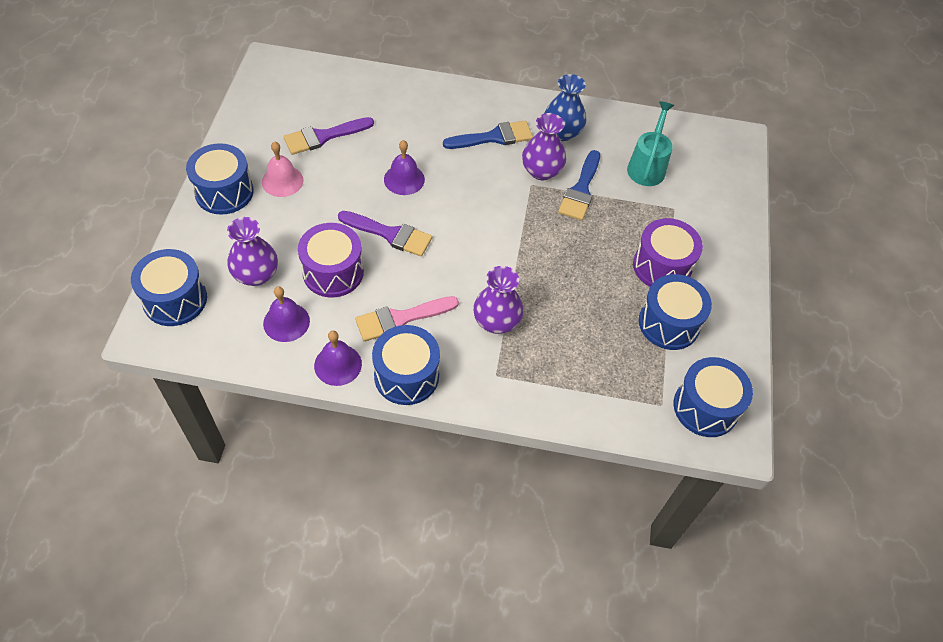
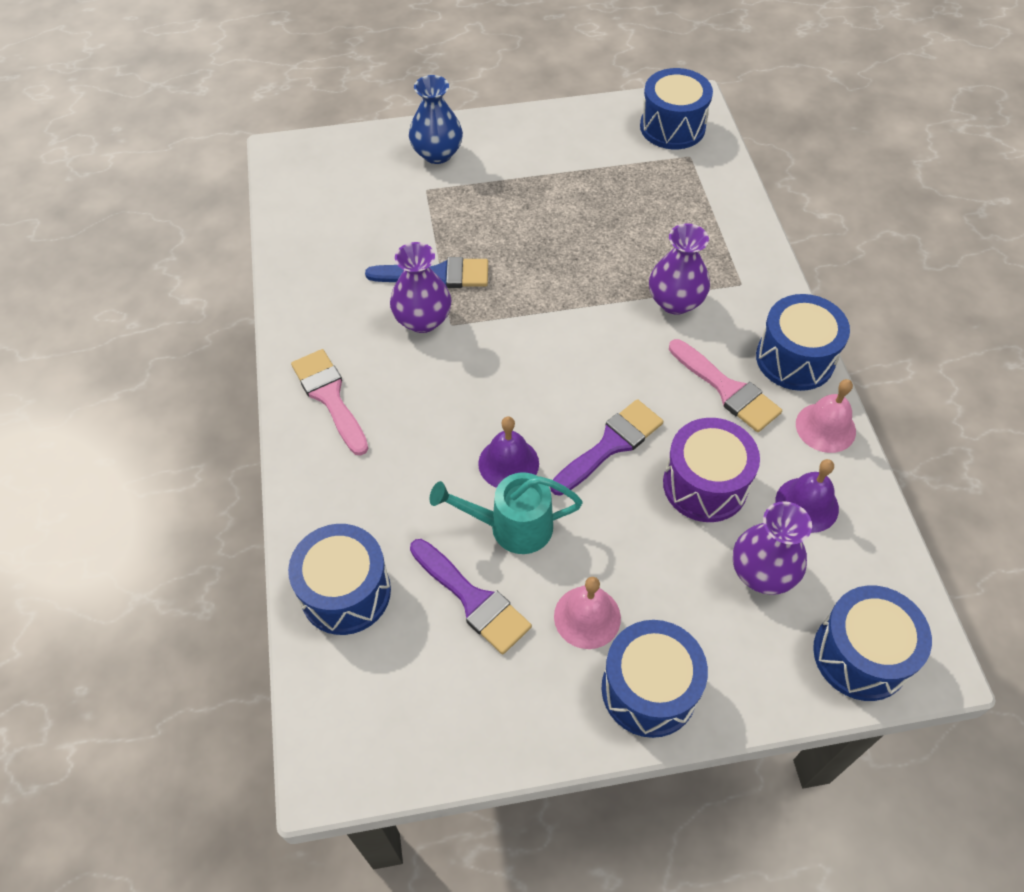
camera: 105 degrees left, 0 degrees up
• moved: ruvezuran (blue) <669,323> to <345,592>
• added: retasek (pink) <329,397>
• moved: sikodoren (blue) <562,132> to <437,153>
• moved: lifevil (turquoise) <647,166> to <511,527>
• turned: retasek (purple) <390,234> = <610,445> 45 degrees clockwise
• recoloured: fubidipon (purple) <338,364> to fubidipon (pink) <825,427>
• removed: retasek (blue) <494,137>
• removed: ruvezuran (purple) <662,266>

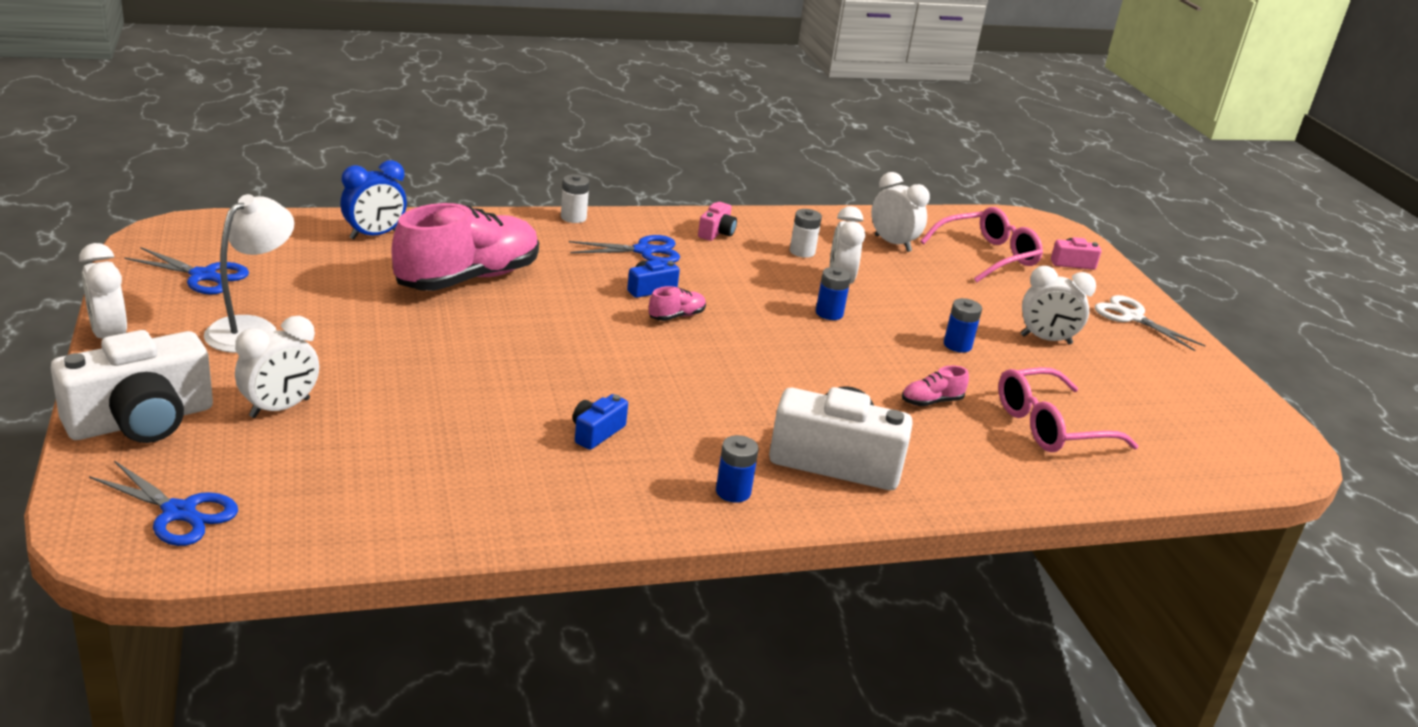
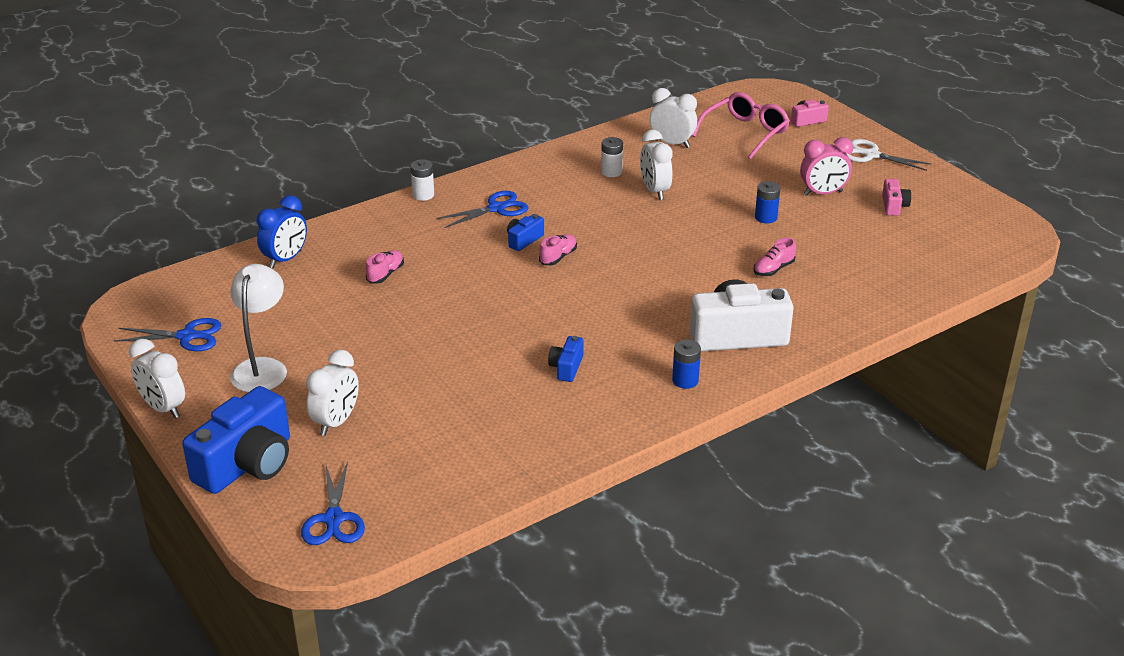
camera: 15 degrees left, 5 degrees up
• recoloured: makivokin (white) <141,420> to makivokin (blue) <247,464>
• turned: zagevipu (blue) <179,512> = <334,519> 75 degrees clockwise
• resized: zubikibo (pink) <468,278> = <385,274> x0.40
• recoloured: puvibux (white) <1046,340> to puvibux (pink) <823,193>
• moved: makivokin (pink) <716,233> to <893,206>
• removed: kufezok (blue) <829,313>
• removed: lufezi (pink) <1050,426>

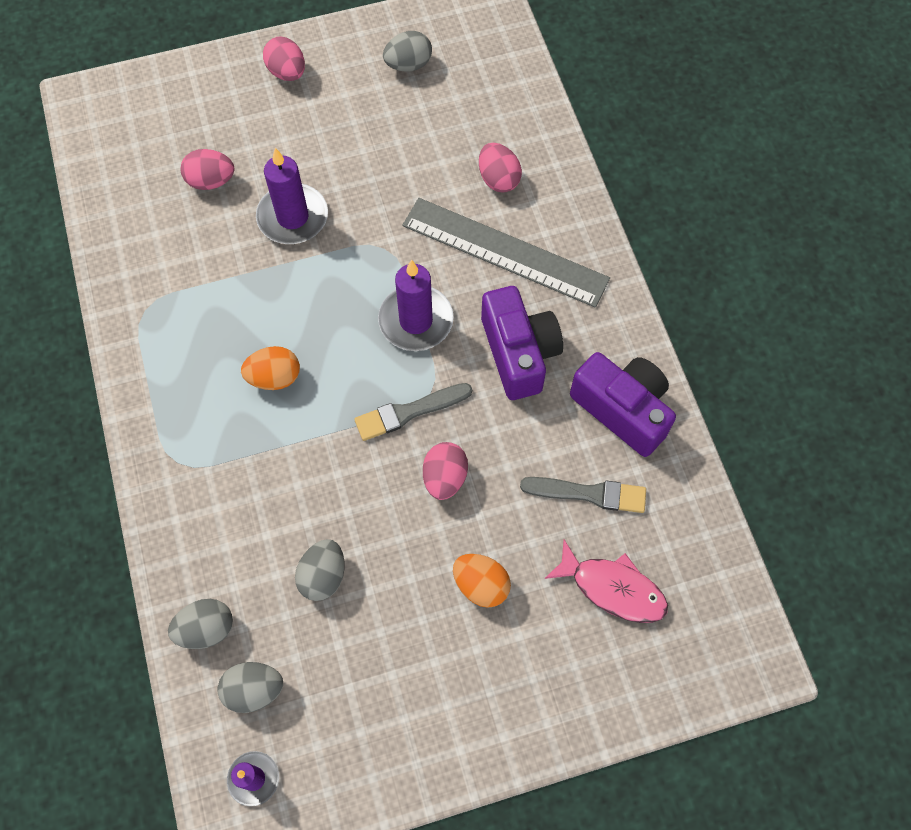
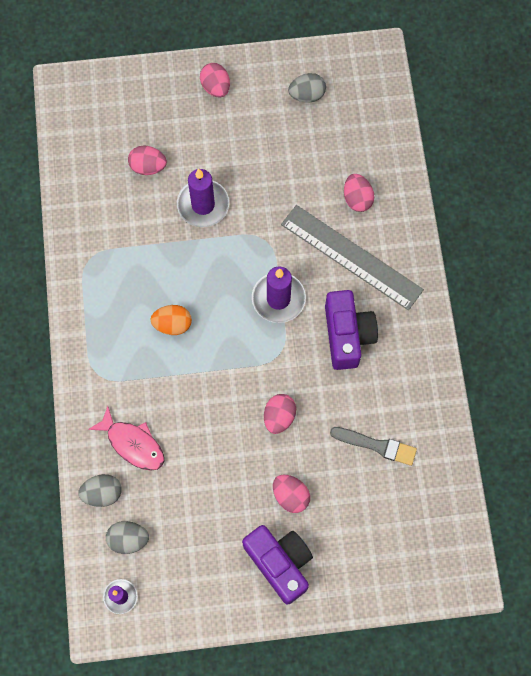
camera: 10 degrees right, 5 degrees up
• moved: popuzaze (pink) <613,588> to <133,444>
• moved: makivokin (purple) <622,410> to <280,563>
• recoloured: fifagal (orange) <481,585> to fifagal (pink) <290,496>
• removed: fifagal (grey) <323,576>
• removed: retasek (grey) <409,412>

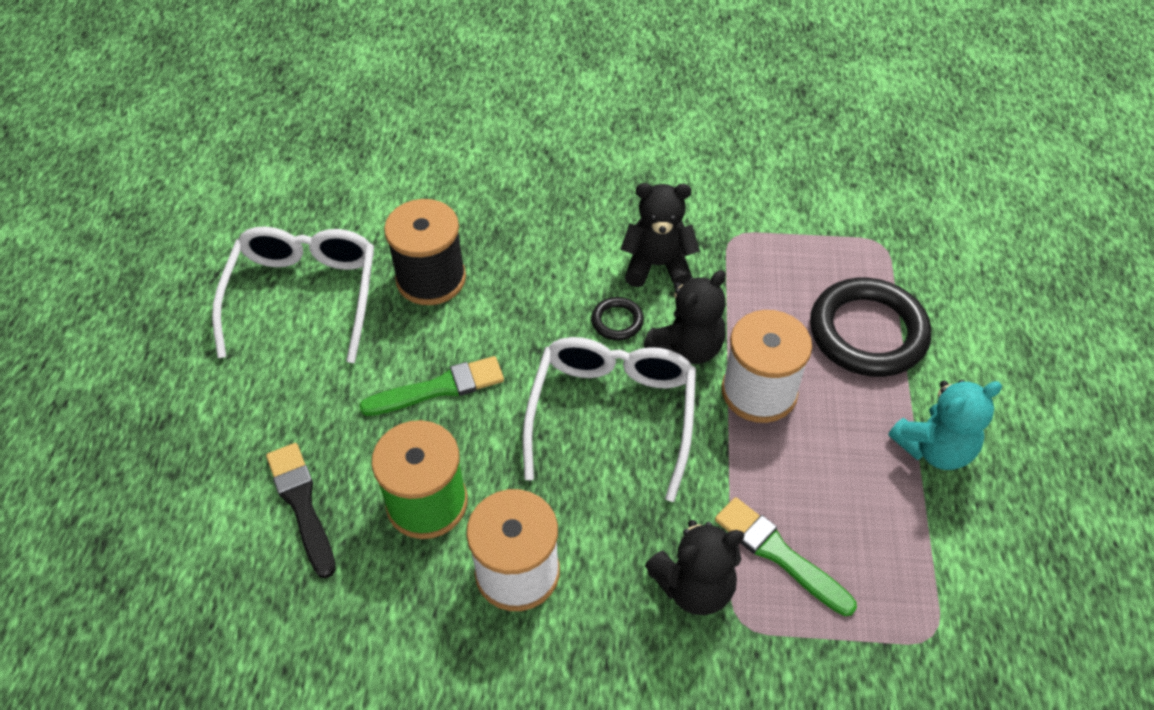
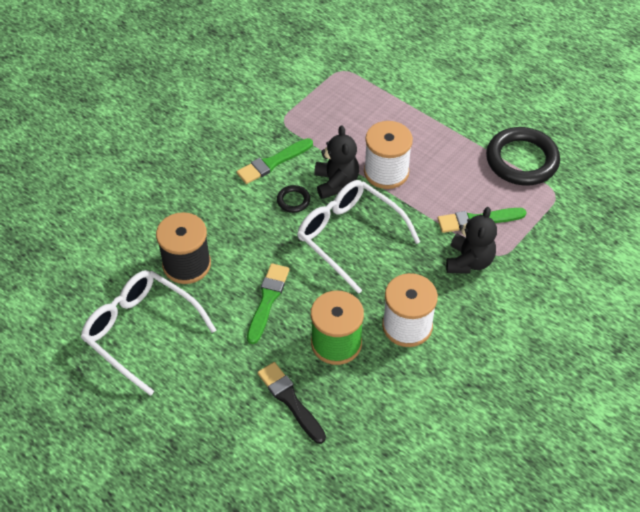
camera: 55 degrees left, 0 degrees up
• replaced: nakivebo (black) <657,265> to retasek (green) <273,162>
• turned: retasek (black) <302,504> = <290,400> 45 degrees clockwise
• moved: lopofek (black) <867,332> to <522,160>
• removed: nakivebo (turquoise) <934,448>

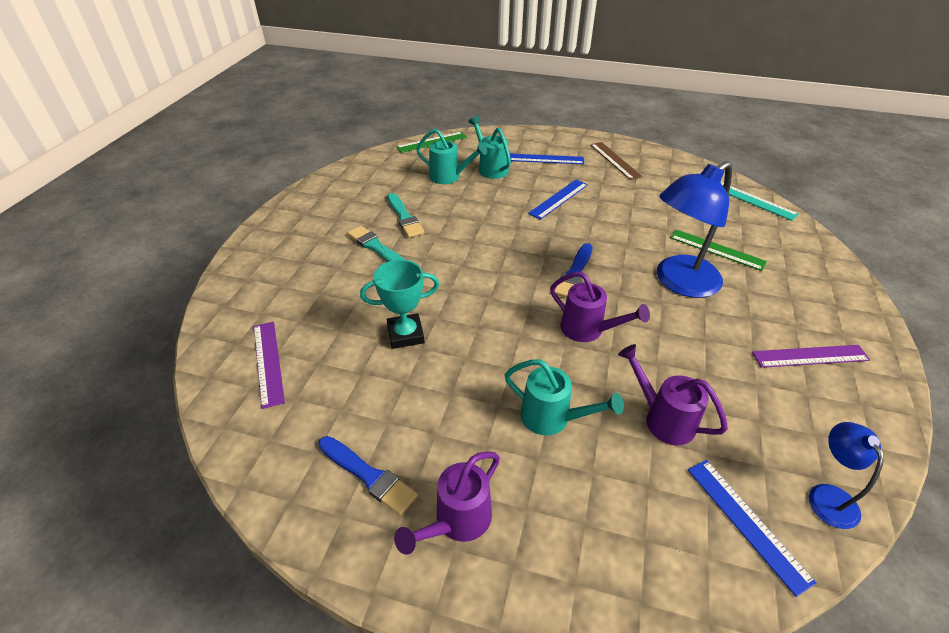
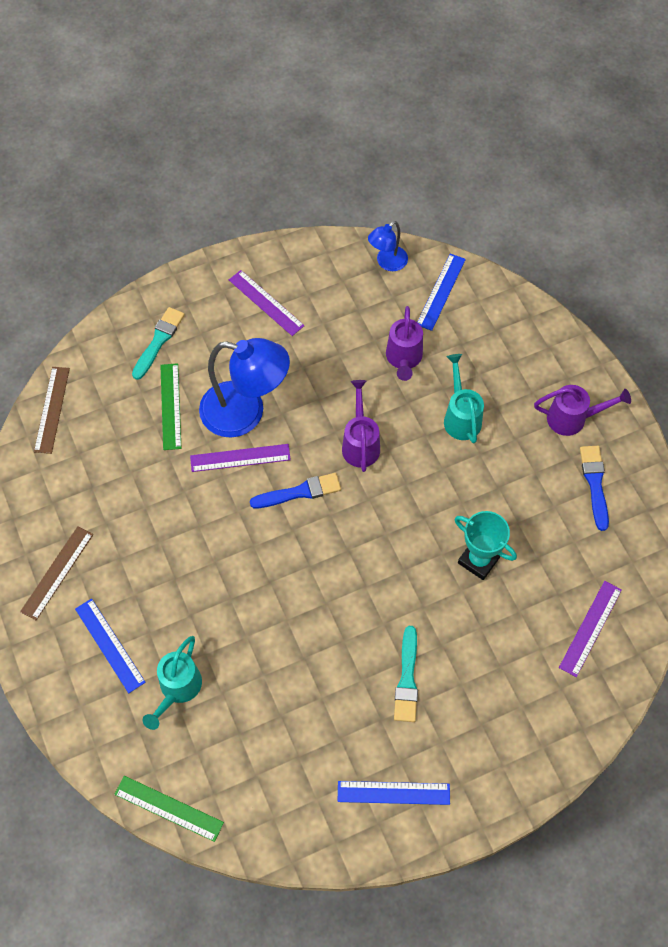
camera: 130 degrees left, 20 degrees up
• recoloured: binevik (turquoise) <754,201> to binevik (brown) <52,409>
• moved: retasek (turquoise) <404,217> to <158,341>
• added: binevik (purple) <240,458>
• moved: binevik (blue) <559,199> to <393,792>
• removed: lifevil (turquoise) <449,177>

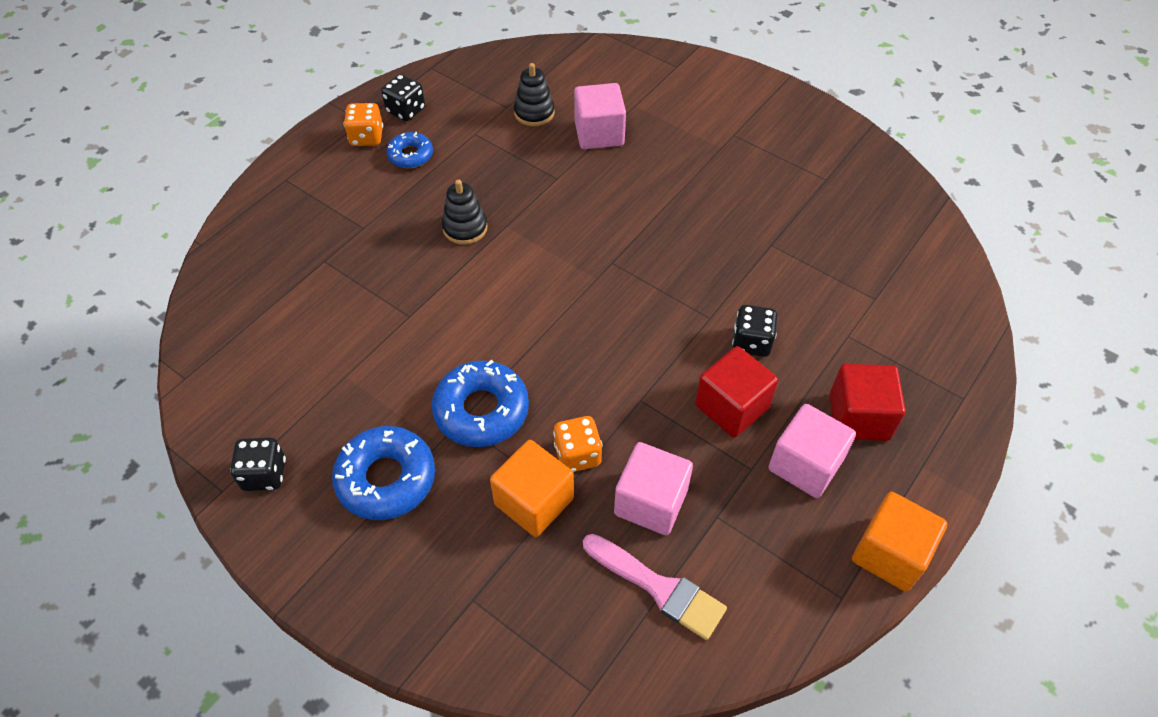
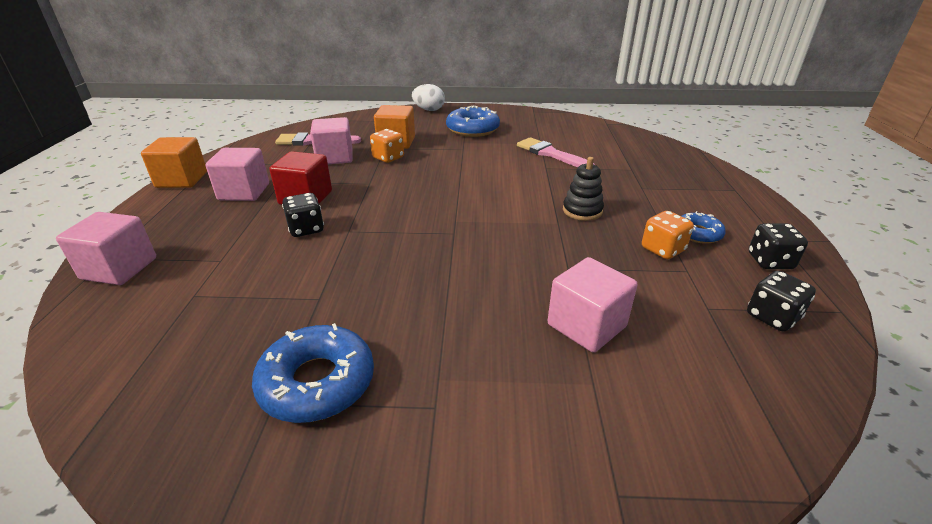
camera: 145 degrees right, 20 degrees down
• added: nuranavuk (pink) <119,268>
• moved: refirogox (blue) <481,410> to <317,382>
• added: fifagal (white) <429,110>
• added: retasek (pink) <550,154>
• moved: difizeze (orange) <366,137> to <662,249>
• moved: difizeze (black) <264,474> to <772,317>
• removed: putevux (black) <534,113>
• removed: nuranavuk (red) <859,417>

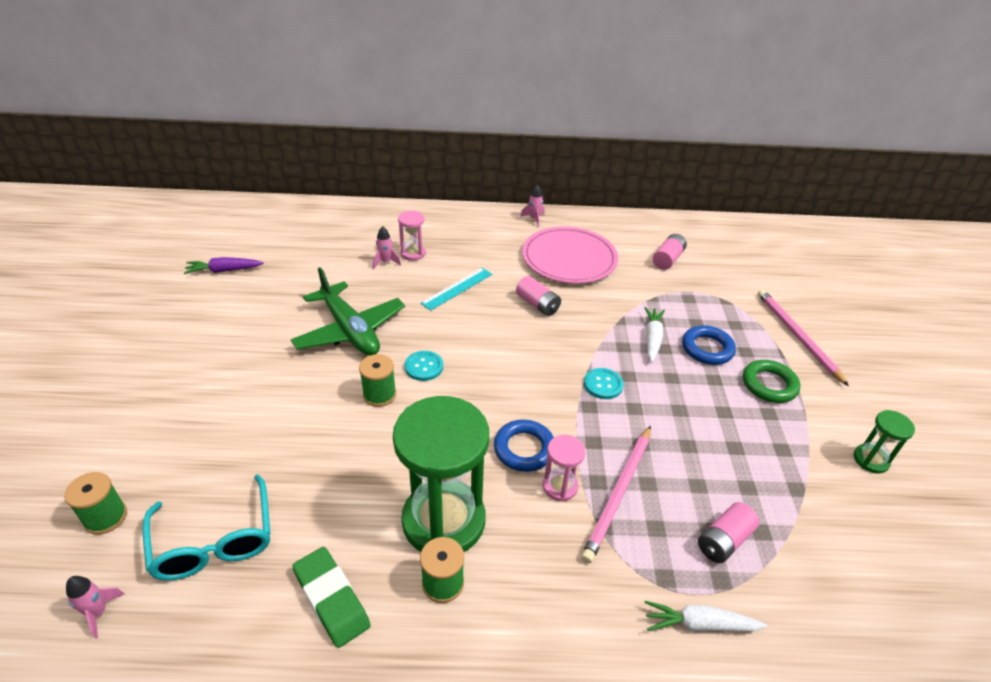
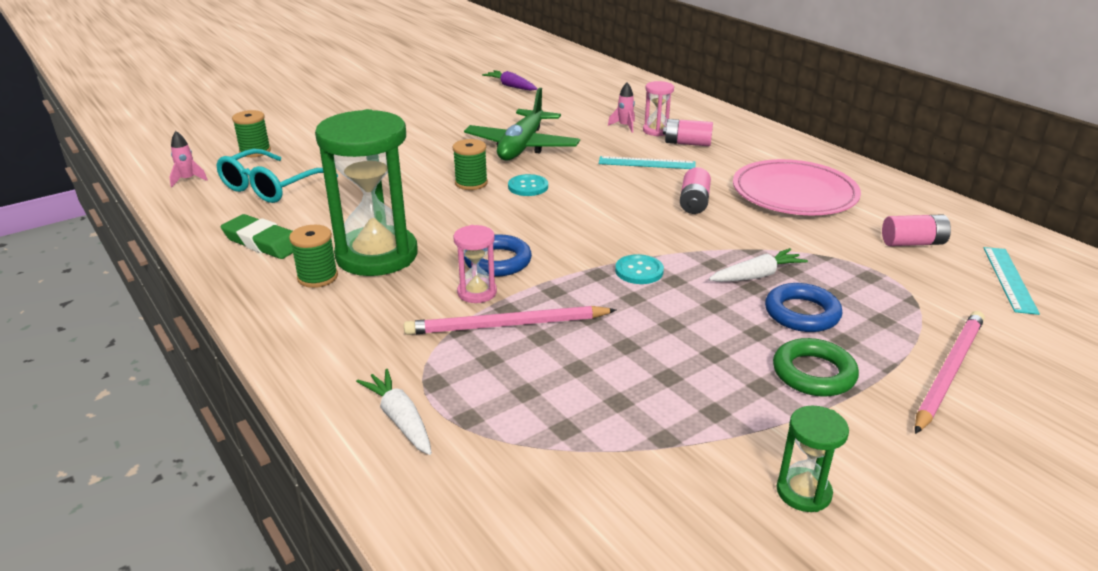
camera: 55 degrees right, 10 degrees down
• turned: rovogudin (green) <331,599> = <263,242> 75 degrees counterclockwise
• moved: kufezok (pink) <724,540> to <687,143>
• added: binevik (turquoise) <1009,279>
• removed: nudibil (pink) <534,219>

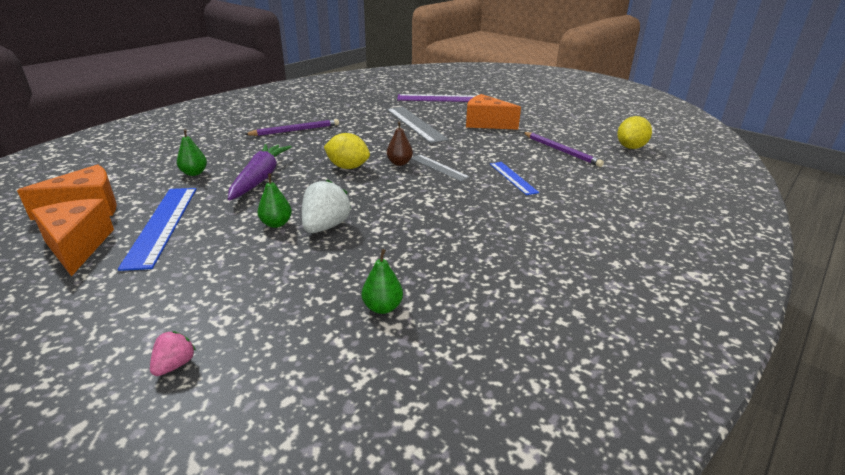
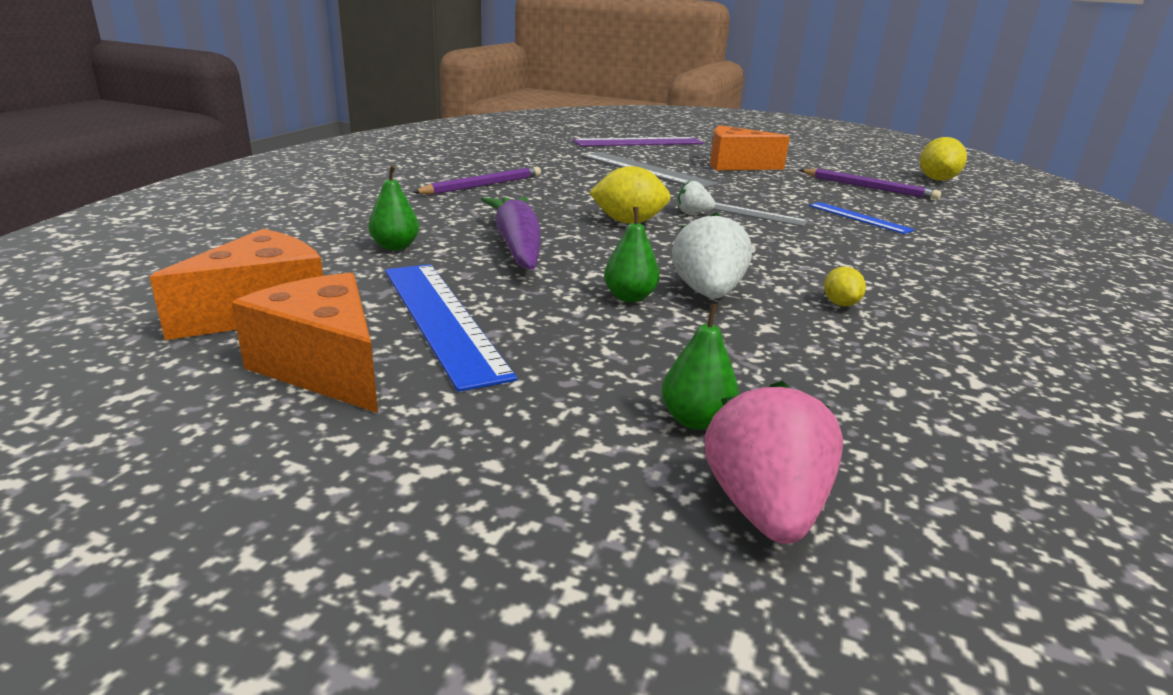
camera: 20 degrees left, 5 degrees down
• moved: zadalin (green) <382,307> to <696,420>
• replaced: zadalin (brown) <399,163> to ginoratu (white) <693,213>
• resized: ginoratu (pink) <175,365> = <764,509> x1.82
• added: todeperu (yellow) <840,304>

